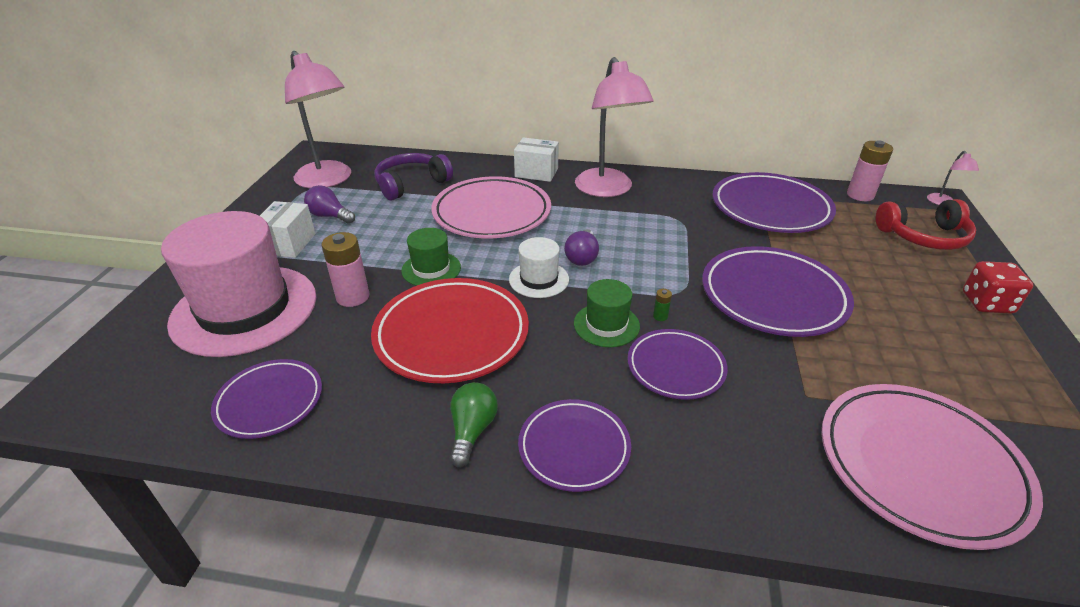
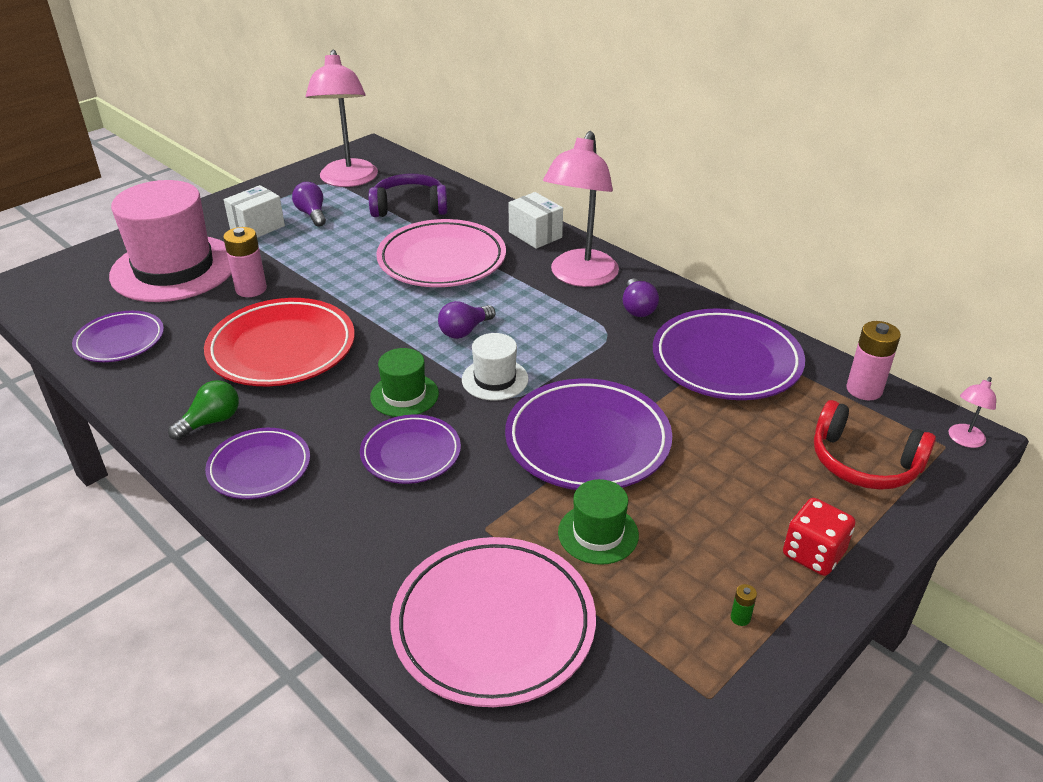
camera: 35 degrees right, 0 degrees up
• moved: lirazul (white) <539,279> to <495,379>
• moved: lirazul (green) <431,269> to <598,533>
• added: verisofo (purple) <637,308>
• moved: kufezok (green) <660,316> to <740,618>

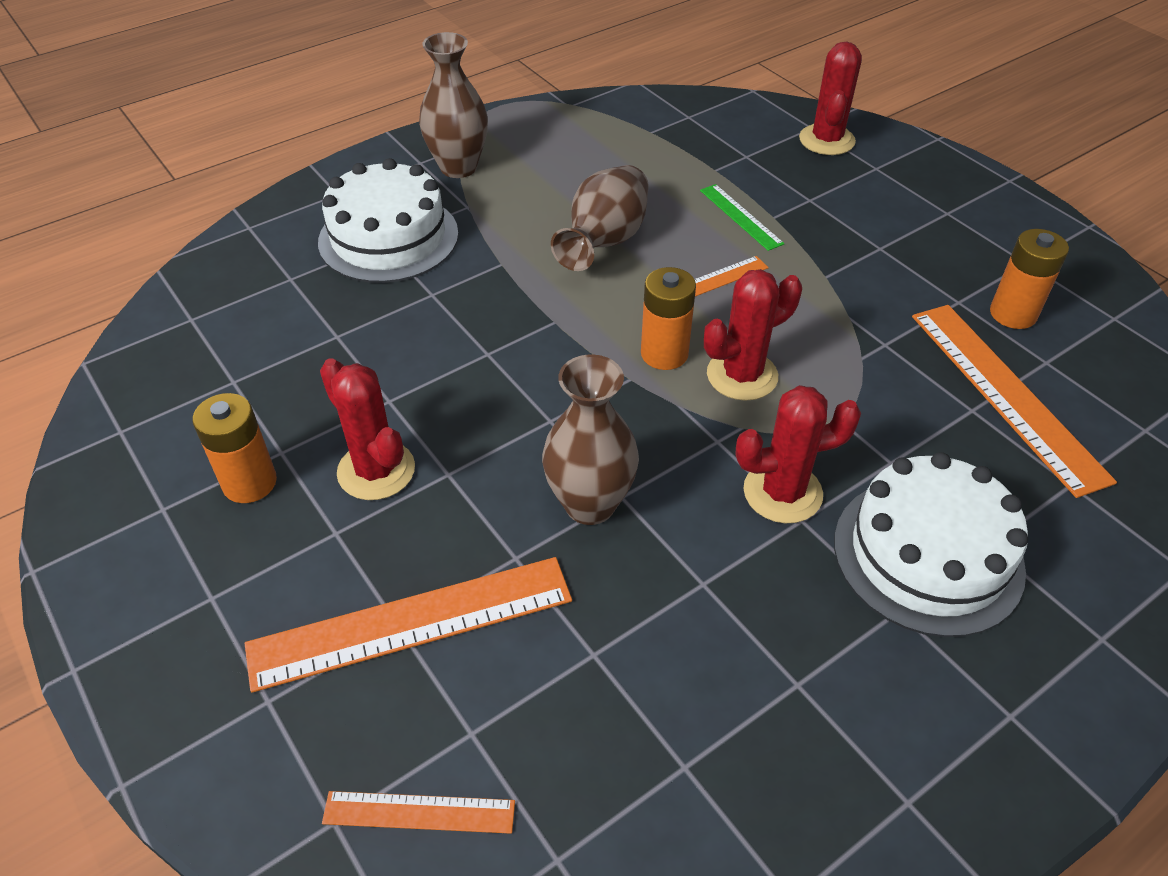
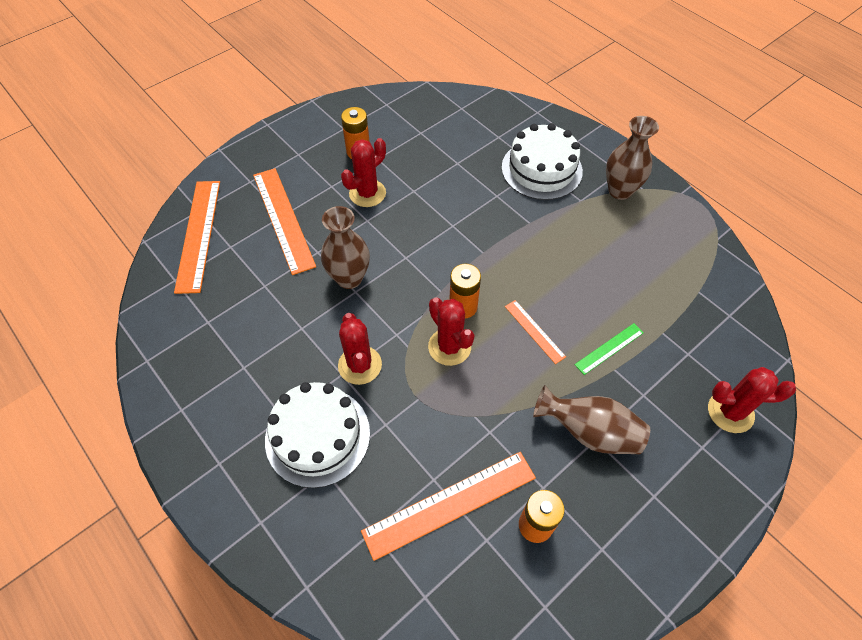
camera: 85 degrees right, 10 degrees up
• resized: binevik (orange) <419,812> = <199,234> x1.94
• moved: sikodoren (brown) <605,242> to <589,432>

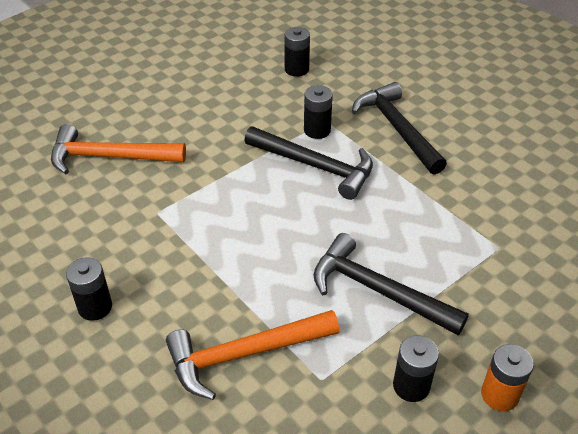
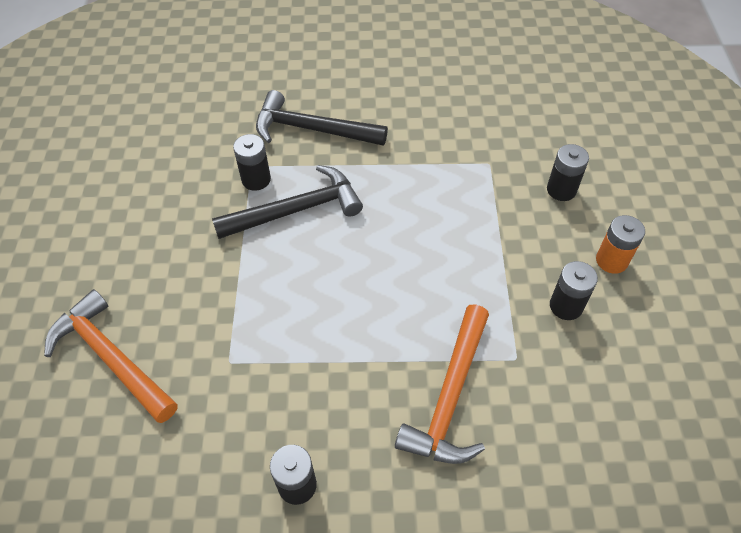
camera: 50 degrees left, 10 degrees up
• turned: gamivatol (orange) <109,157> = <111,357> 90 degrees clockwise
• moved: kufezok (black) <296,69> to <561,190>
• removed: gamivatol (black) <378,290>

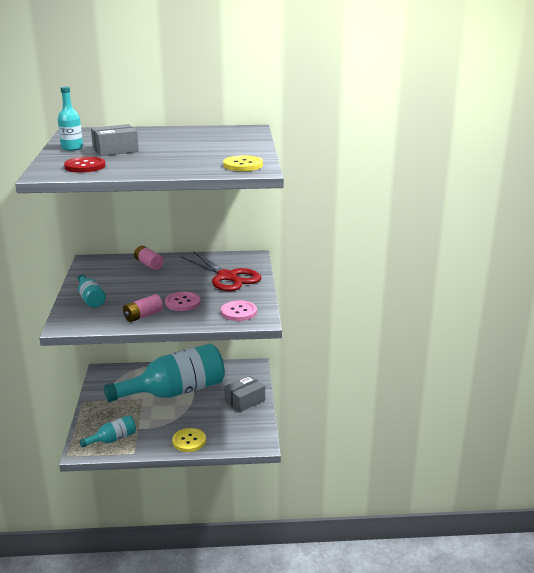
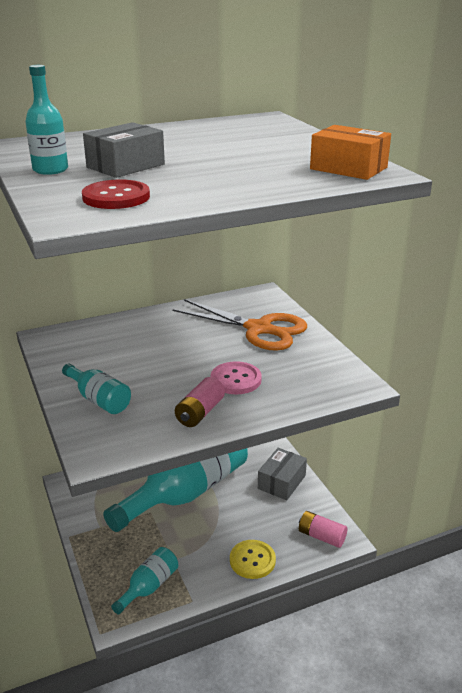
camera: 20 degrees left, 5 degrees up
• recoloured: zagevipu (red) <227,277> to zagevipu (orange) <259,329>
• moved: kufezok (pink) <149,264> to <321,536>
• replaced: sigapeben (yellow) <243,165> to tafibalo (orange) <348,168>
• removed: sigapeben (pink) <239,312>

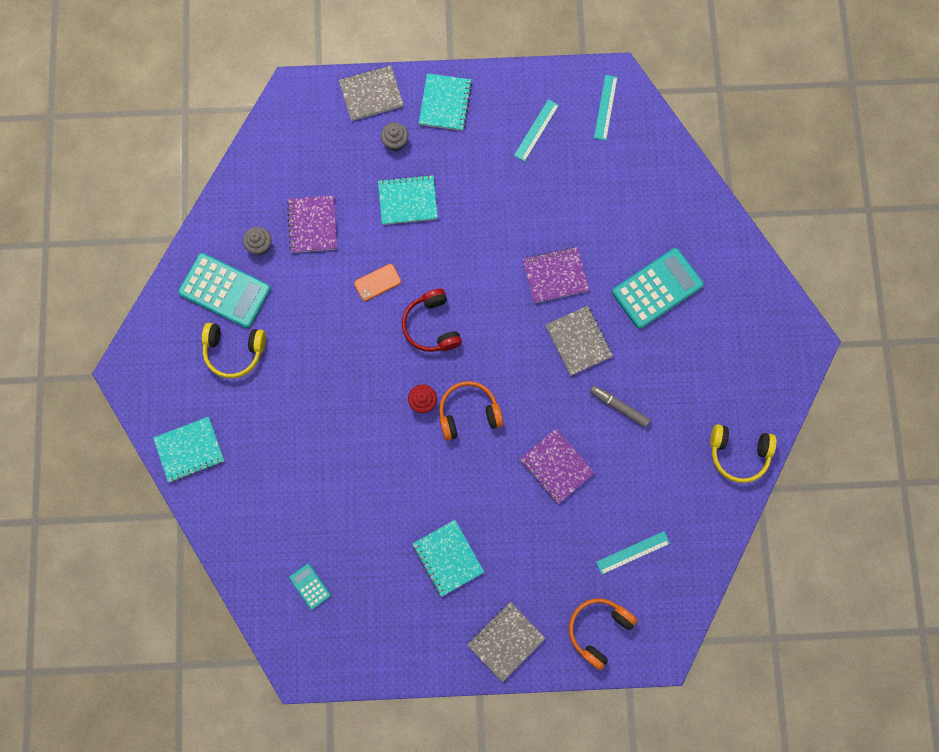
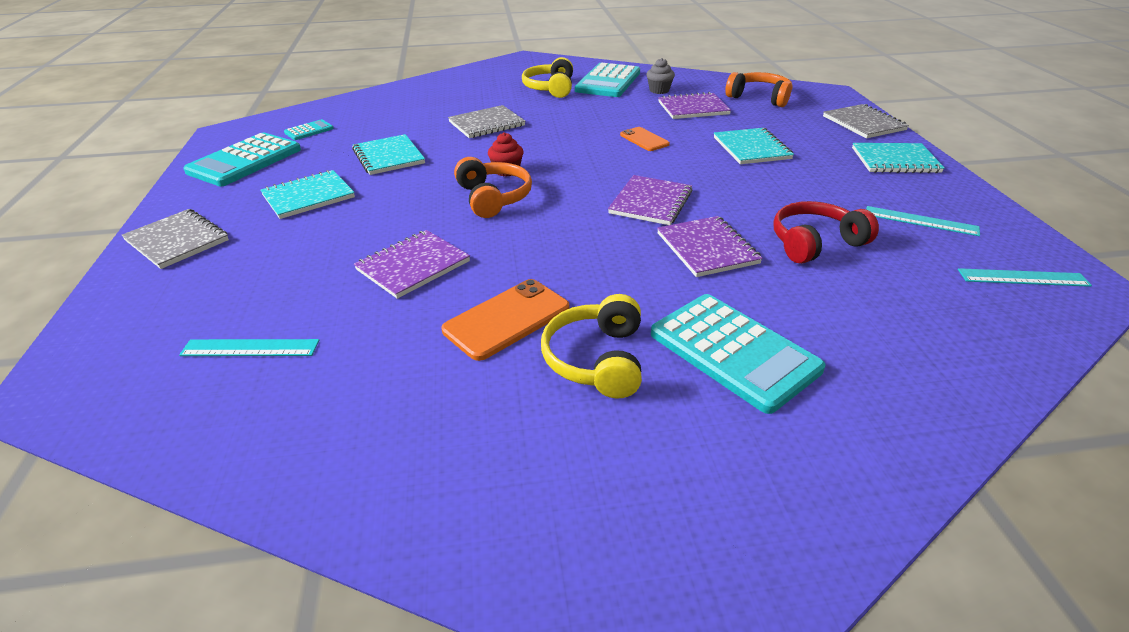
camera: 85 degrees right, 40 degrees down
• turned: binevik (turquoise) <633,552> = <250,348> 60 degrees counterclockwise
• added: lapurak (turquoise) <245,161>
• moved: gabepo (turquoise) <189,450> to <388,157>
• replaced: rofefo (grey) <619,407> to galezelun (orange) <507,319>
• moved: gabepo (grey) <578,341> to <486,124>
• moved: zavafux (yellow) <738,453> to <597,359>
• added: gabepo (purple) <650,202>
• moved: zavafux (orange) <598,629> to <759,98>
• moved: zavafux (red) <432,326> to <815,243>
• removed: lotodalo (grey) <395,142>

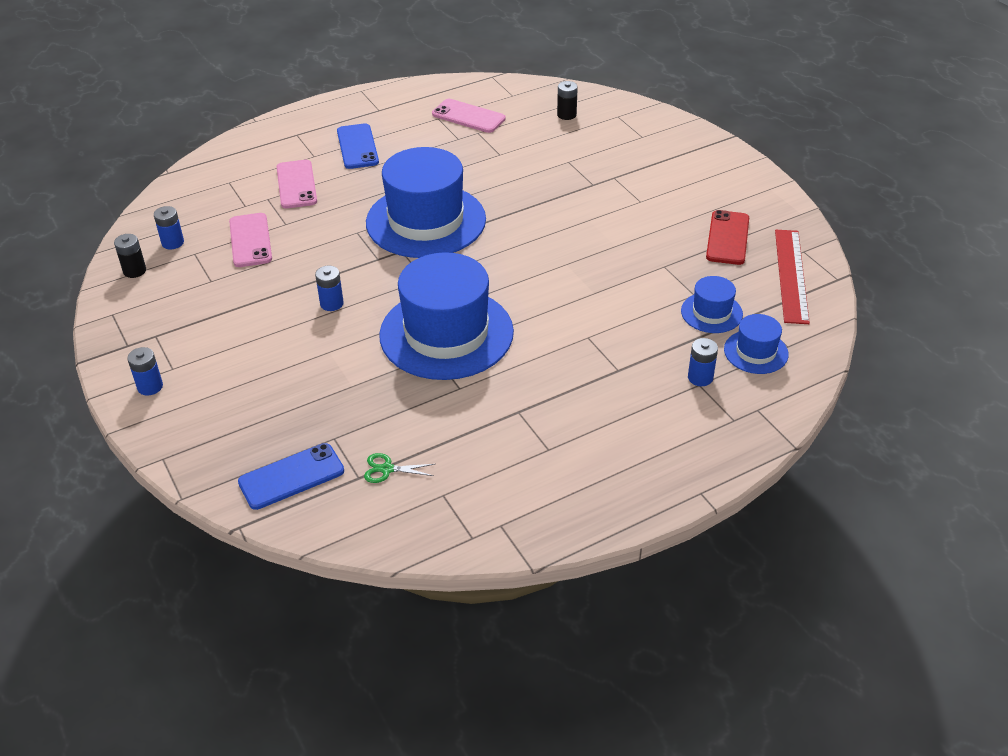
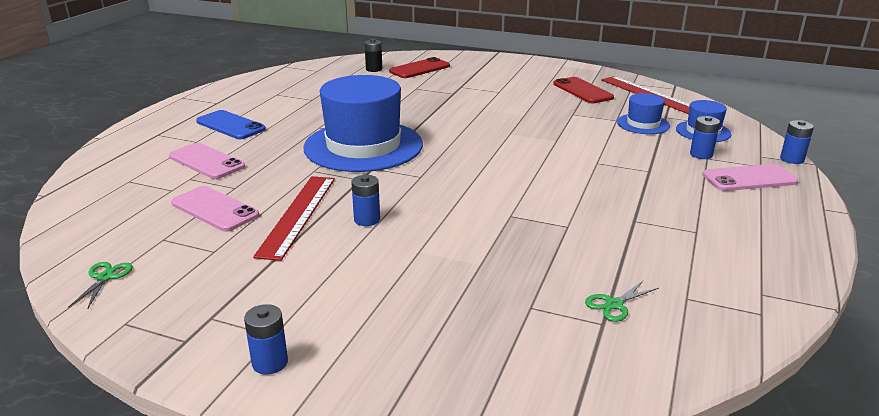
camera: 40 degrees left, 15 degrees down
• replaced: kufezok (black) <134,271> to zagevipu (green) <105,277>
• added: binevik (red) <298,215>
• added: galezelun (red) <419,69>
• moved: galezelun (pink) <468,116> to <749,178>
• moved: kufezok (blue) <173,243> to <792,159>
• removed: galezelun (blue) <291,476>
• removed: lirazul (blue) <446,333>

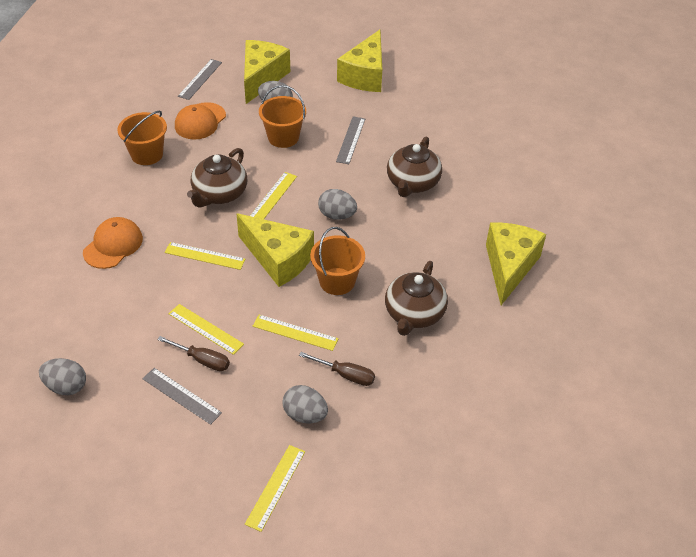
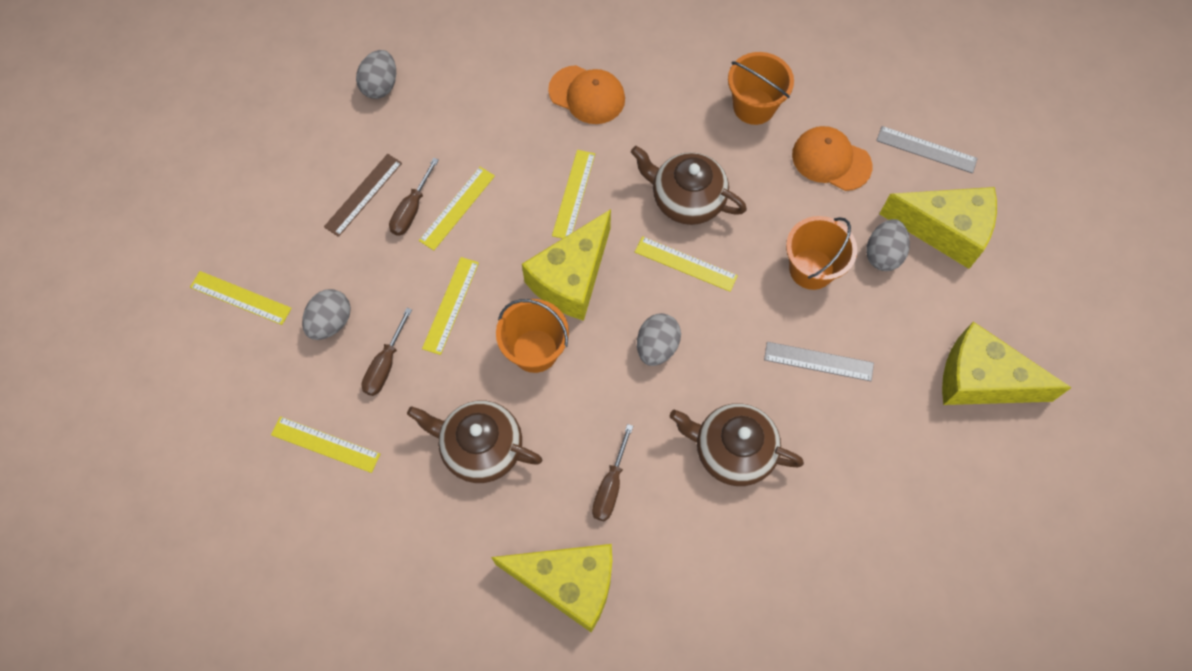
camera: 90 degrees right, 20 degrees up
• added: binevik (yellow) <325,444>
• recoloured: binevik (grey) <181,395> to binevik (brown) <363,194>
• added: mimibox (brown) <610,487>

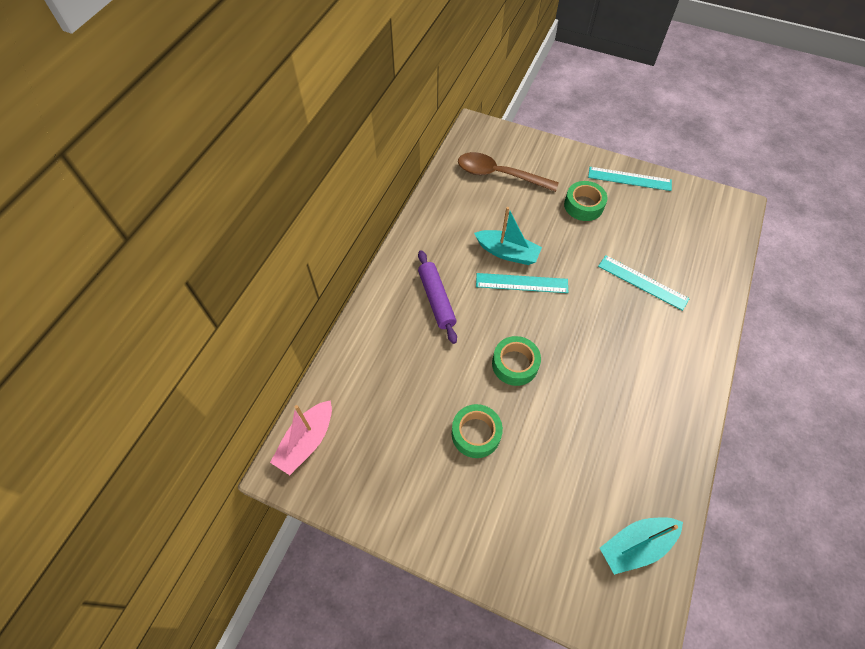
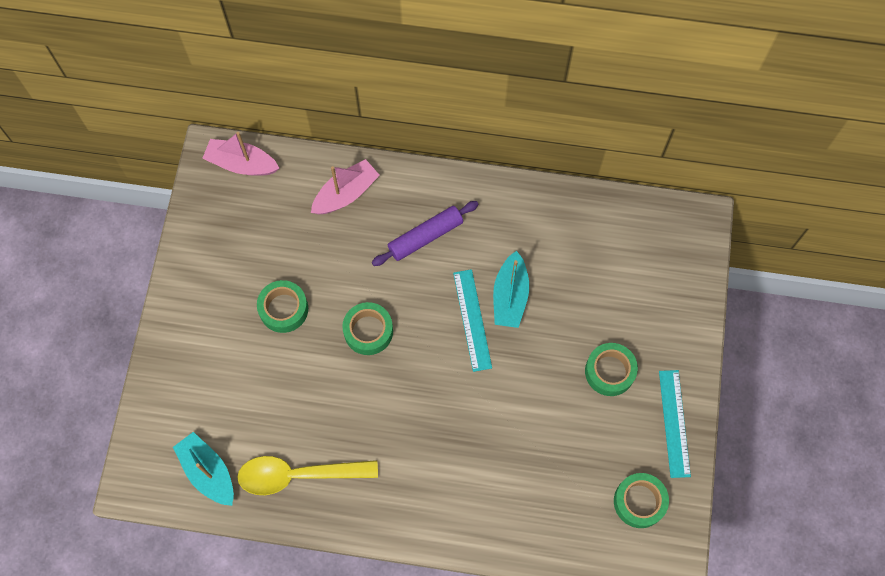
camera: 75 degrees right, 10 degrees up
• added: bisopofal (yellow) <298,475>
• added: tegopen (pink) <346,194>
• added: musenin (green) <639,502>
• removed: bisopofal (brown) <499,175>
• removed: binevik (turquoise) <642,282>

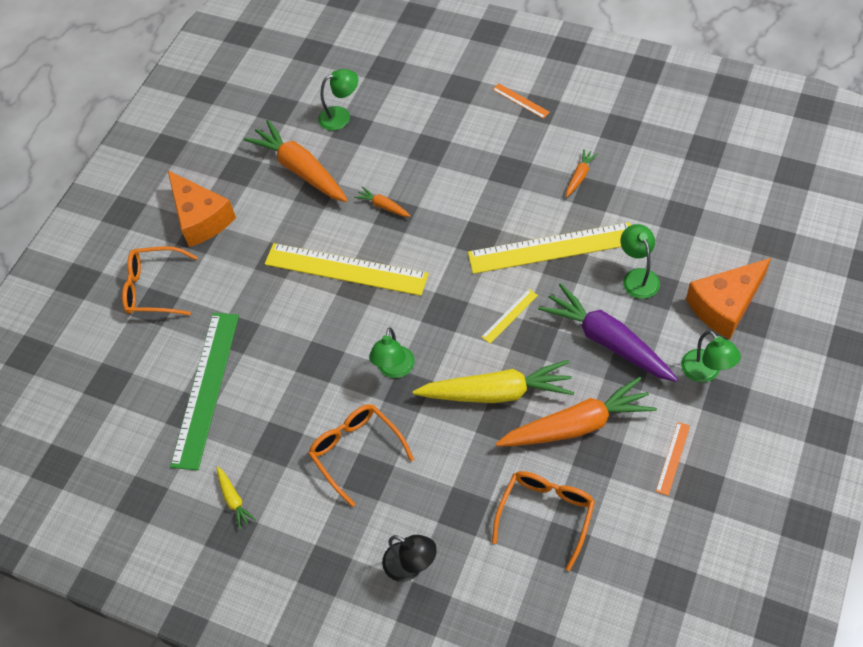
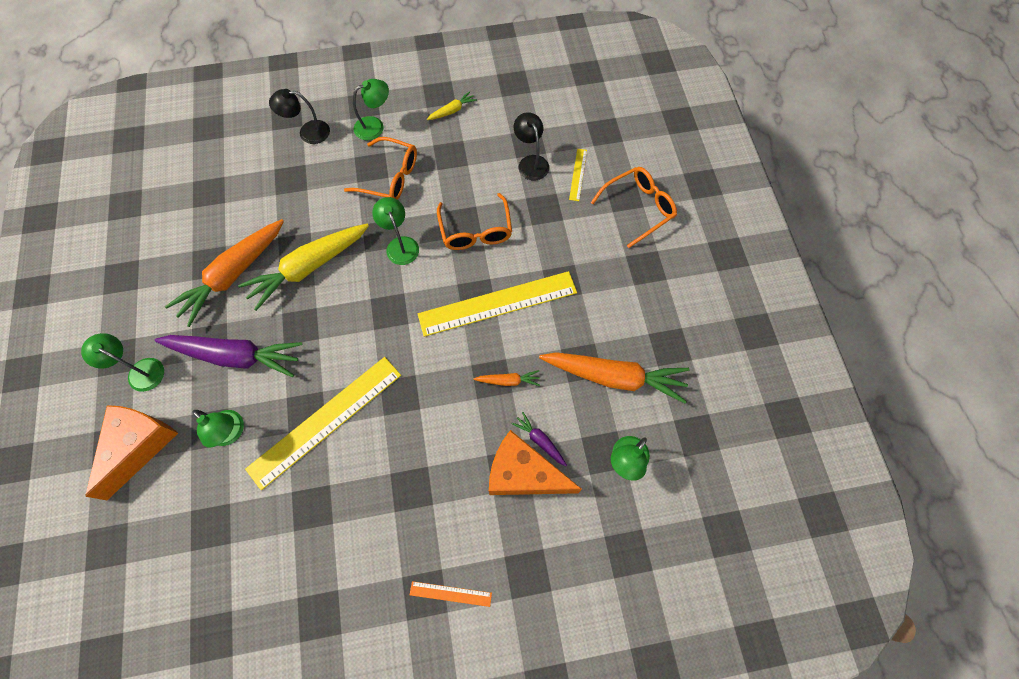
camera: 140 degrees right, 10 degrees up
• added: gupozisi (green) <375,126>
• turned: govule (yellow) <234,500> = <452,111> 120 degrees clockwise
• moved: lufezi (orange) <546,514> to <476,231>
• moved: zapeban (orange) <201,218> to <523,473>
• added: govule (purple) <540,440>
• replaced: binevik (green) <206,388> to gupozisi (black) <531,162>
• moved: binevik (yellow) <509,316> to <578,174>
• removed: govule (orange) <579,176>
• removed: binevik (orange) <673,458>

